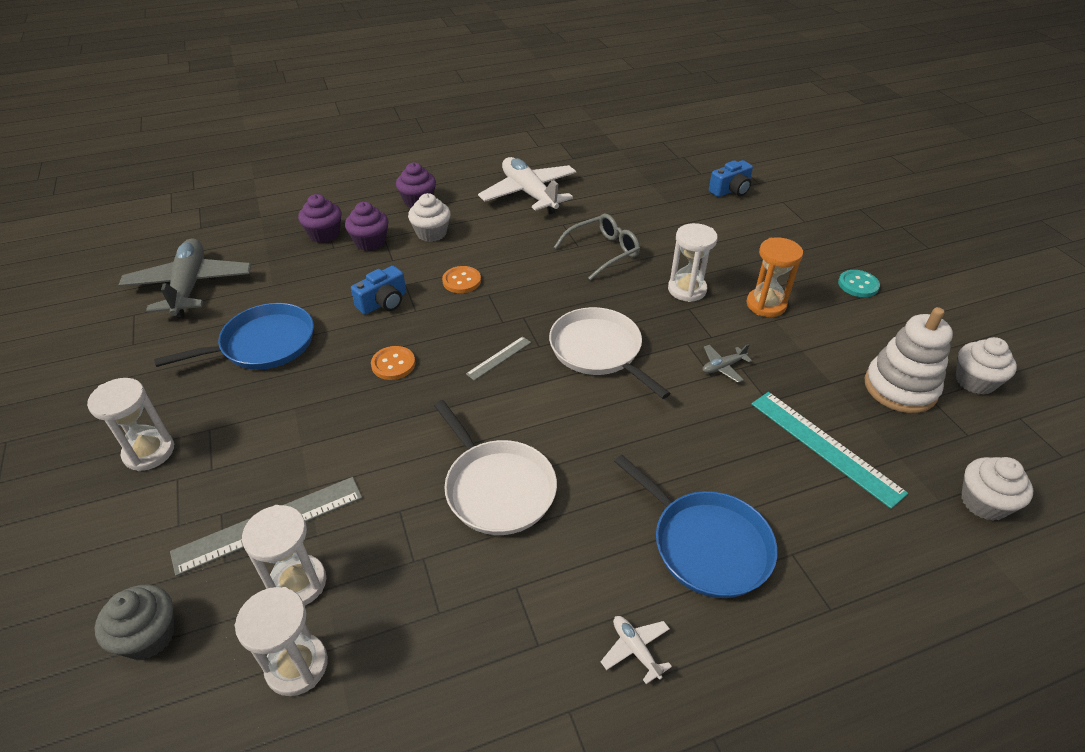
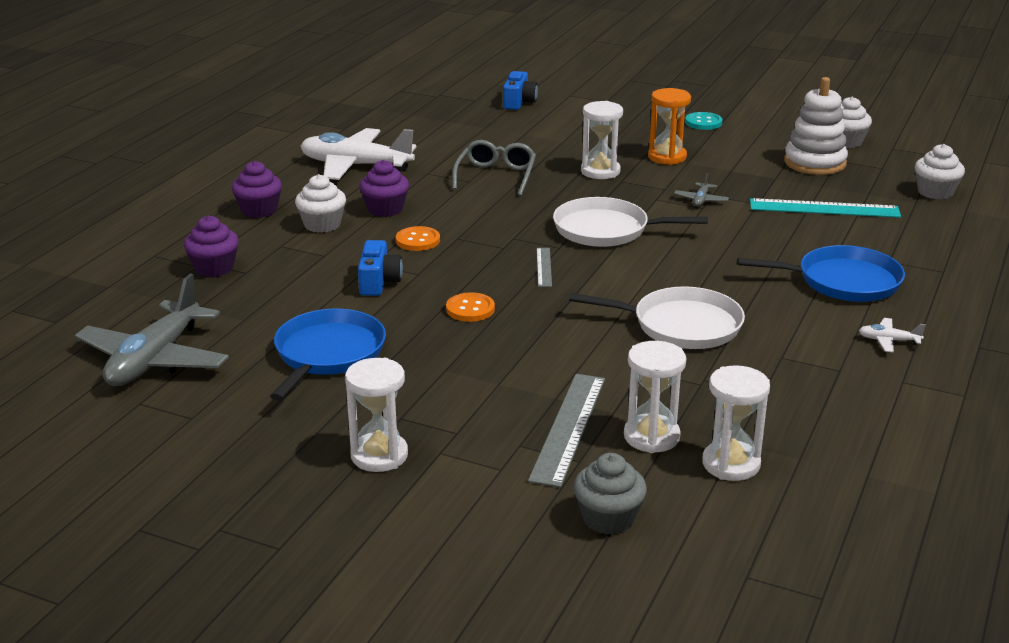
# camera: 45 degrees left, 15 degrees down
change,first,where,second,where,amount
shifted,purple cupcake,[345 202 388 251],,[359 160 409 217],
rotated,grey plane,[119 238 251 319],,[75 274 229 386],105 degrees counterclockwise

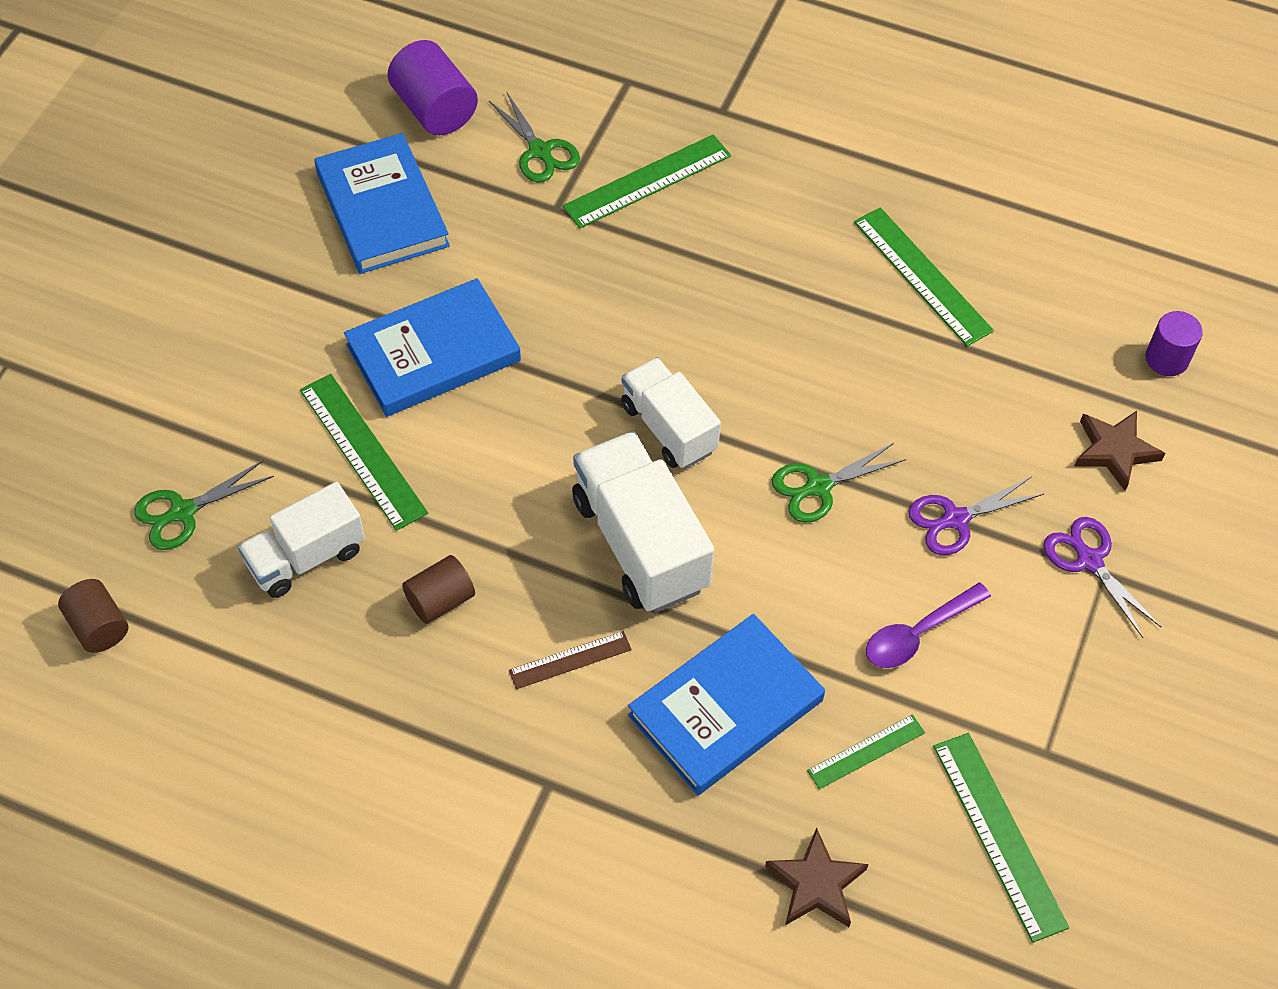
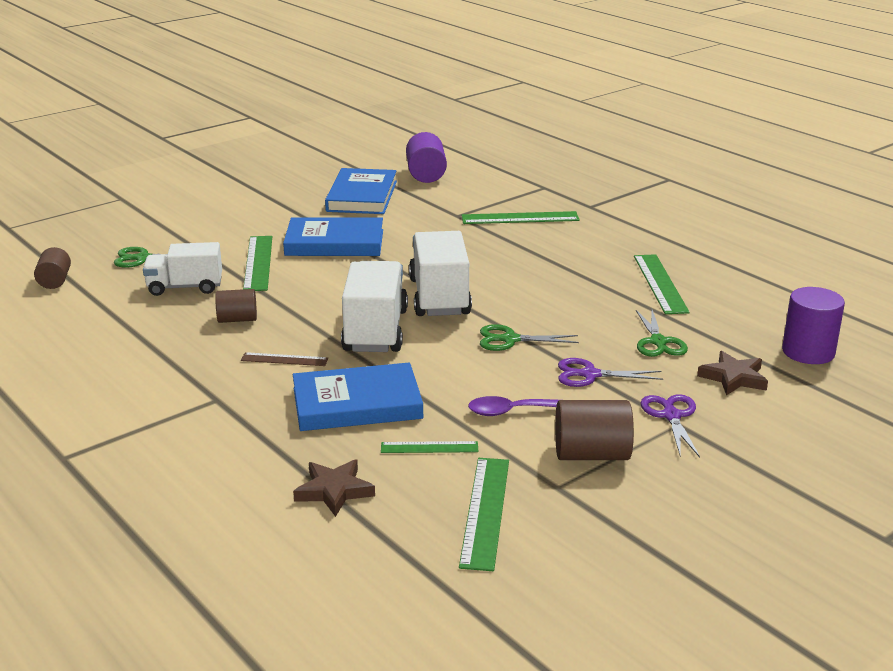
# camera: 30 degrees right, 30 degrees down
change,first,where,second,where,amount
shifted,green scissors,[489 91 580 183],,[636 310 688 357],
scaled,purple cylinder,[1146 311 1203 376],,[782 287 845 364],x1.54
scaled,white truck,[621 357 721 468],,[409 231 472 316],x1.50
new,,,brown cylinder,[555 400 634 460],

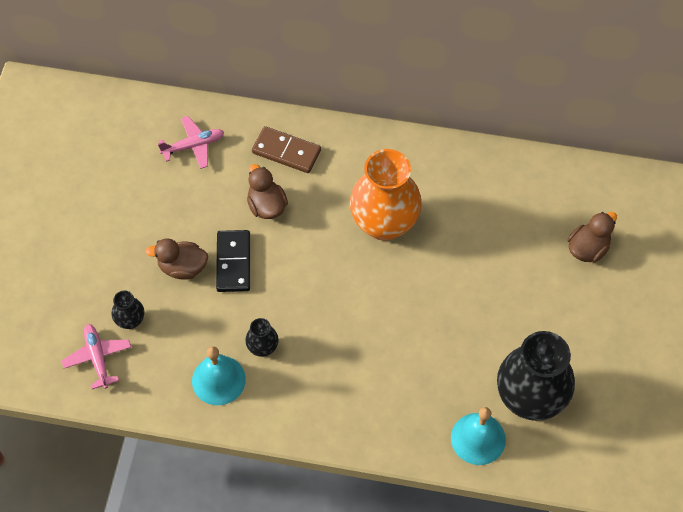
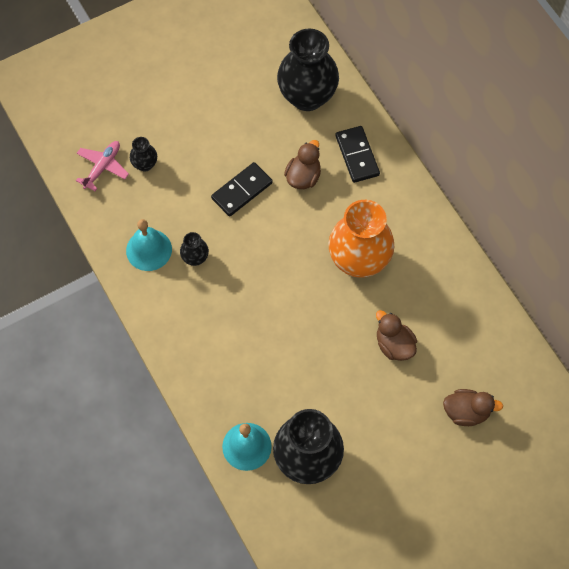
# camera: 50 degrees right, 5 degrees up
change,first,where,second,where,amount
swapped,pink plane,[158 116 224 169],black vase,[277 28 339 111],
repainted,brown domino,[252 126 321 173],black domino,[336 126 380 183],
shifted,brown duck,[146 238 208 280],,[376 310 417 361],

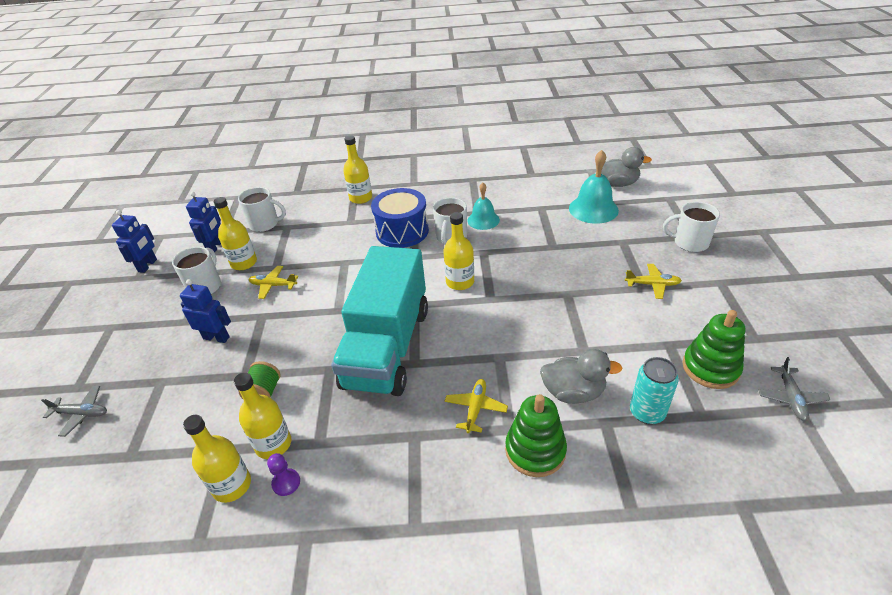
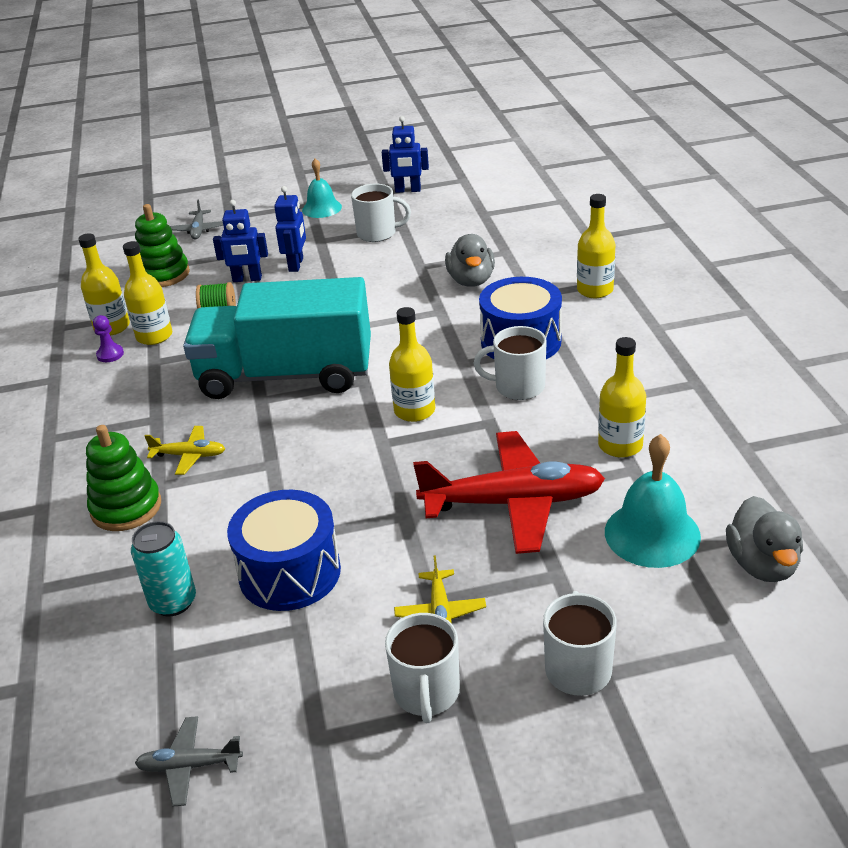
# camera: 80 degrees right, 5 degrees down
change,first,where,second,where,amount
shifted,turquoise bell,[467 182 500 230],,[302 158 342 218],
shifted,white mug,[238 187 286 232],,[385 613 460 723],
shifted,blue robot,[186 191 221 252],,[213 200 268 282],
shifted,yellow bottle,[214 197 257 270],,[598 337 646 458],
gone,yellow plane,[249 266 298 299],,,
shifted,green stacking toy,[683 310 745 389],,[135 204 190 287],
shifted,grey duck,[540 349 623 404],,[445 234 495 287],
new,,,red plane,[413 431 605 554],
new,,,blue drum,[227 490 341 611],

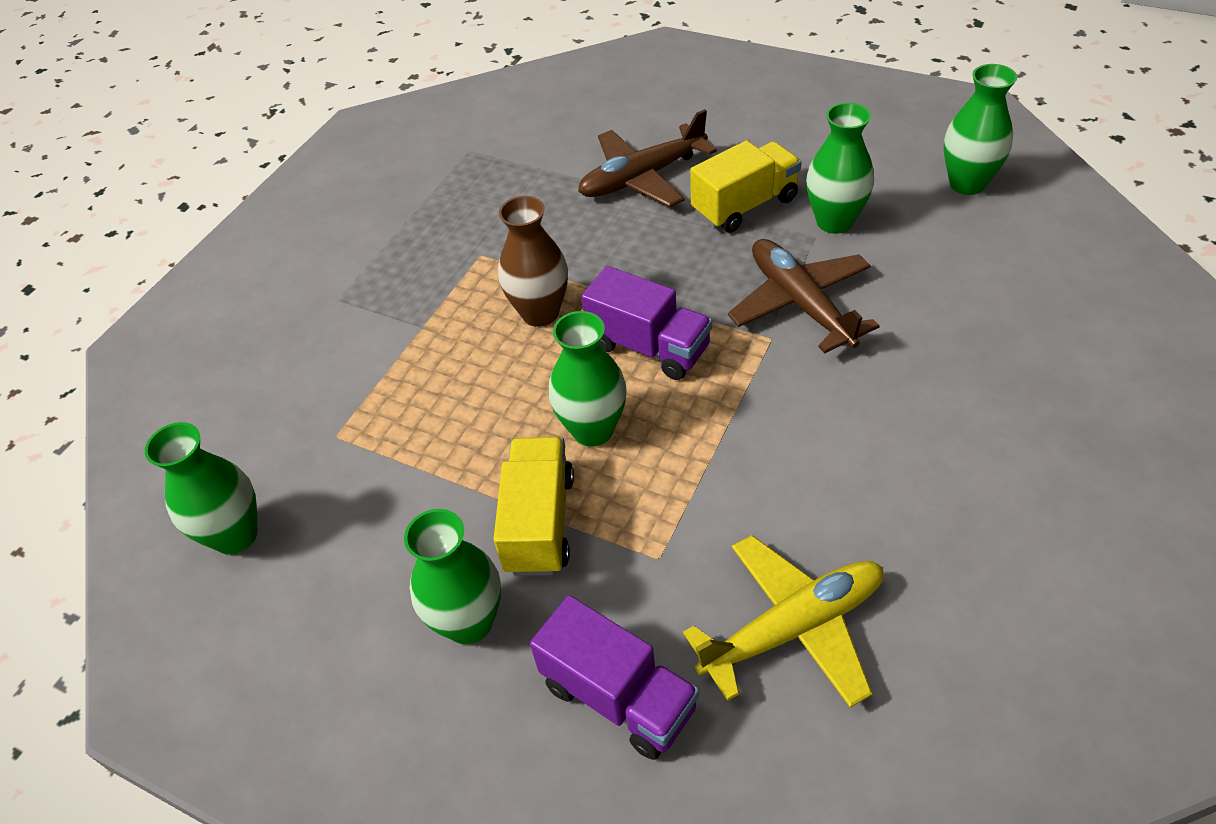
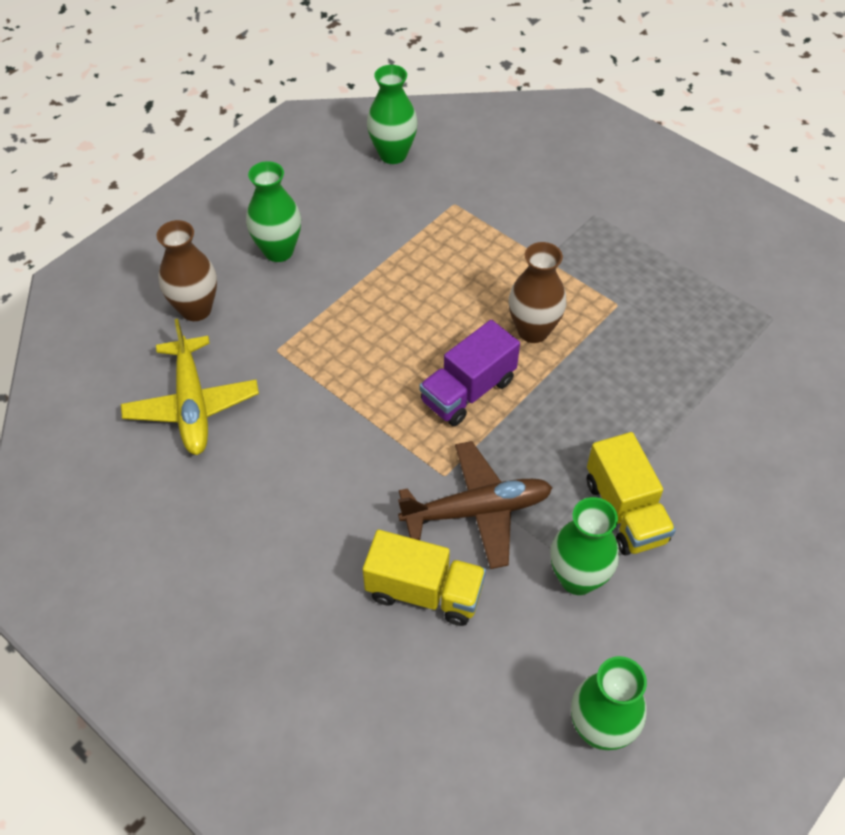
# camera: 100 degrees right, 5 degrees up
change,first,where,second,where,amount
gone,brown plane,[578 109 717 207],,,
gone,green vase,[549 311 627 447],,,
shifted,yellow truck,[494 437 574 576],,[363 530 486 626],
swapped,purple truck,[530 595 699 760],brown vase,[157 220 217 321],

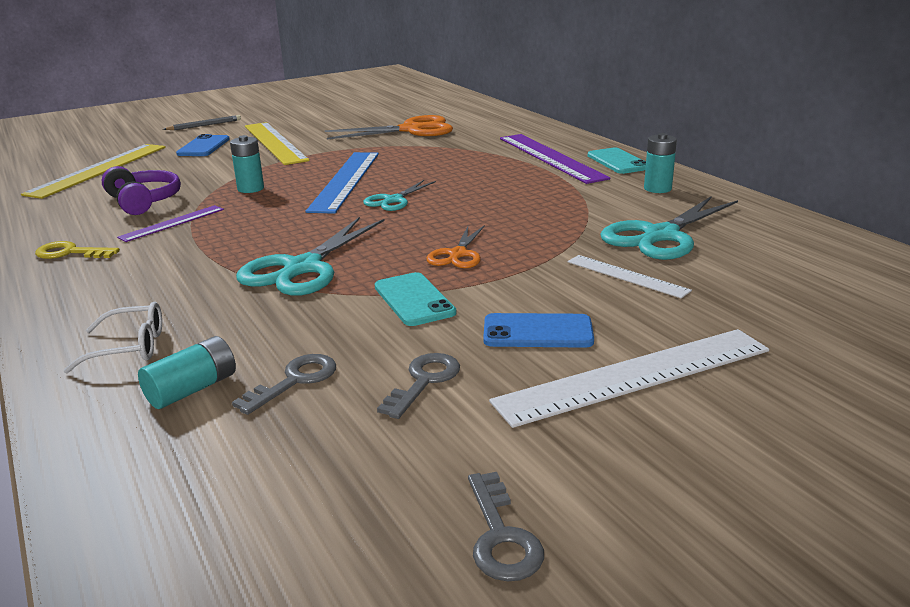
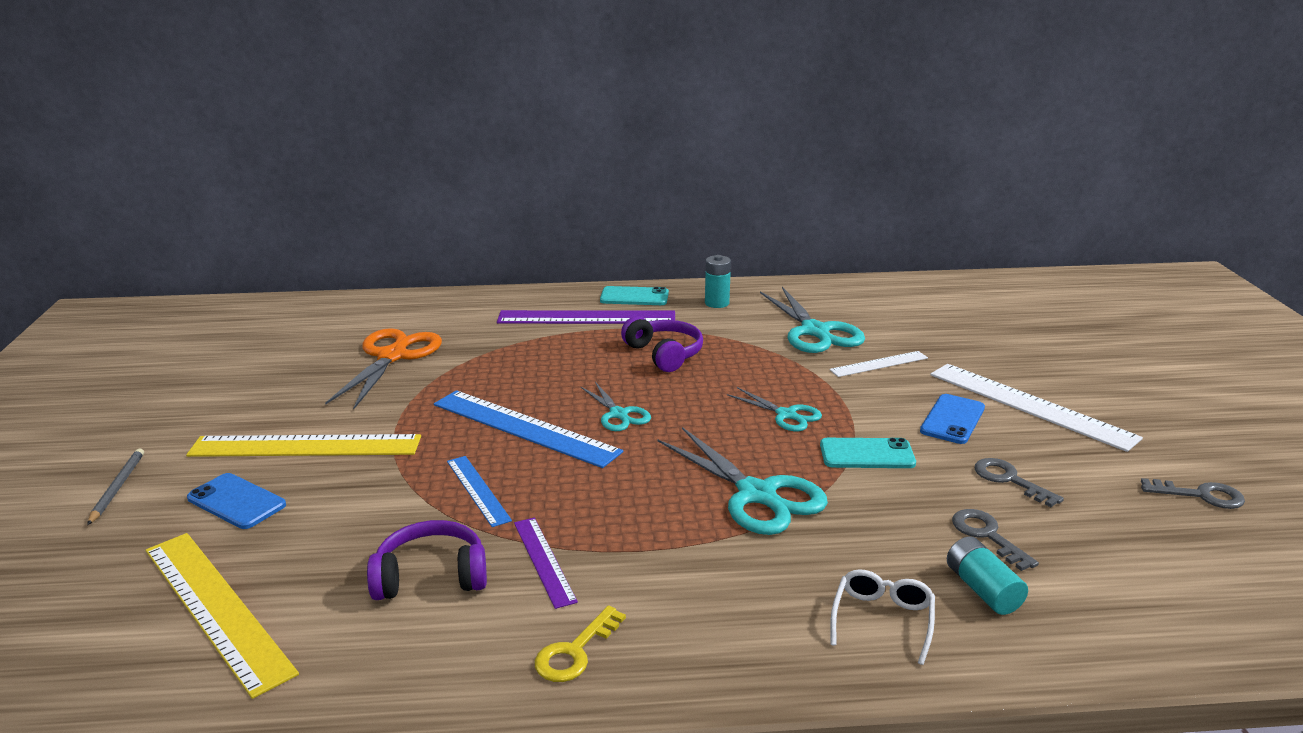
# camera: 65 degrees left, 0 degrees up
change,first,where,second,where,amount
swapped,turquoise battery,[230 135 264 193],blue ruler,[447 456 512 527],
repainted,orange scissors,[426 225 485 268],turquoise scissors,[727 387 822 431],
rotated,white ruler,[489 329 769 428],,[930 364 1143 452],45 degrees counterclockwise
new,,,purple headphones,[621 316 703 372],

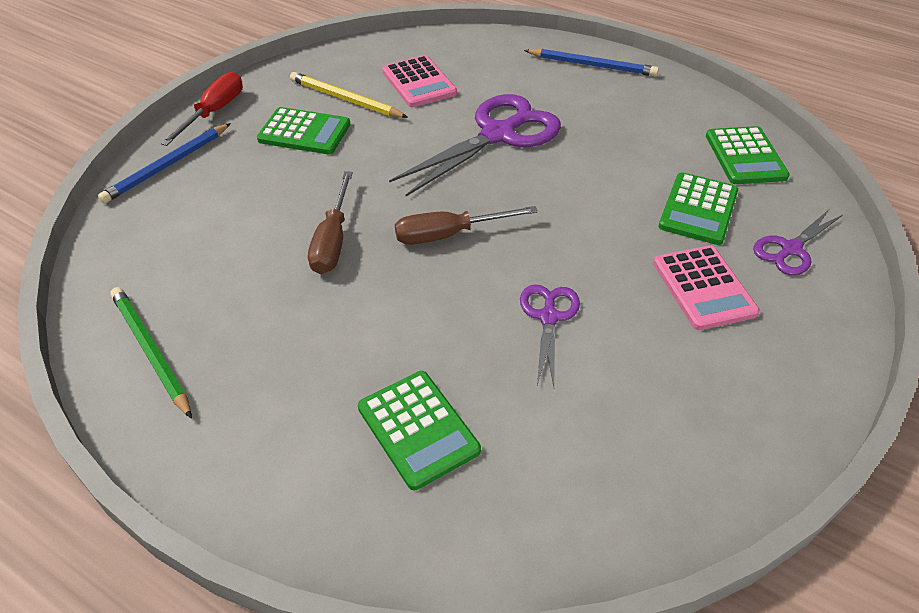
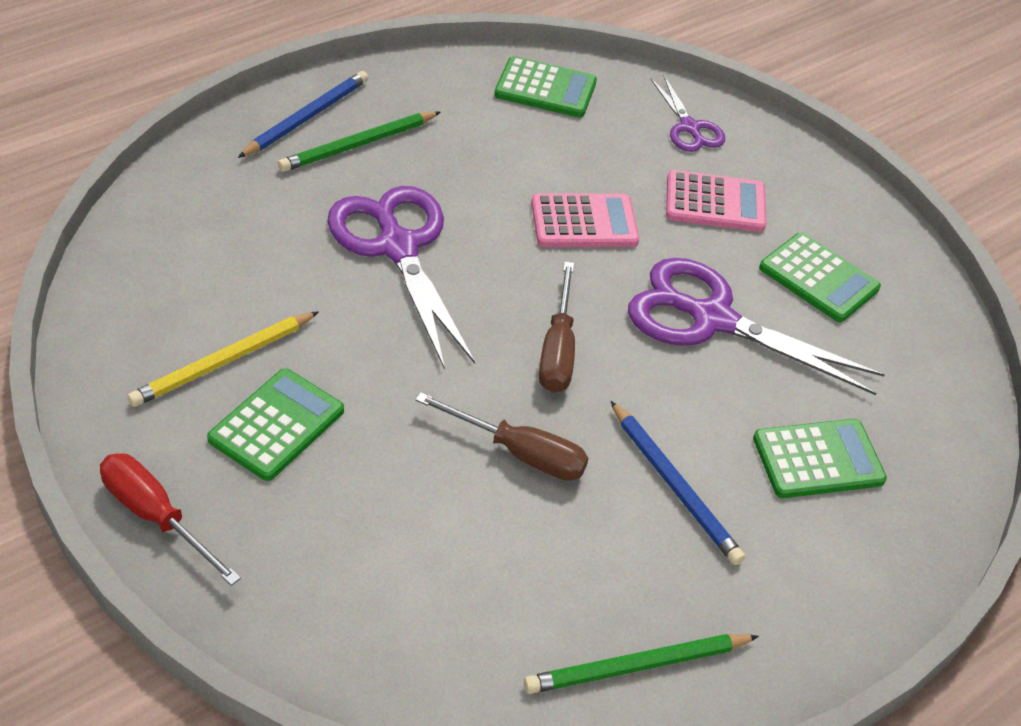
# camera: 75 degrees left, 0 degrees up
change,first,where,second,where,amount
shifted,pink calculator,[382 55 457 107],,[531 194 639 247],
shifted,blue pencil,[98 123 231 204],,[611 401 745 565],
shifted,green calculator,[658 172 738 245],,[759 232 881 322],
scaled,purple scissors,[520 284 580 387],,[628 258 885 395],x1.88
new,,,green pencil,[278 111 441 172],

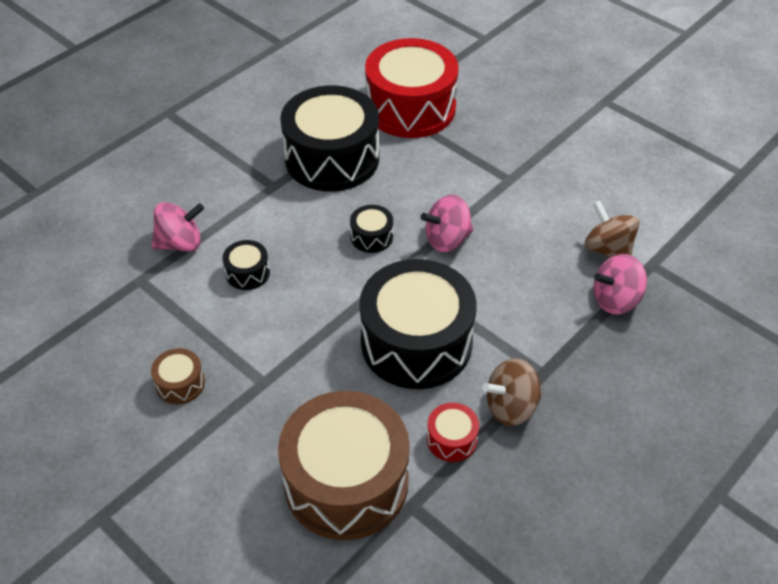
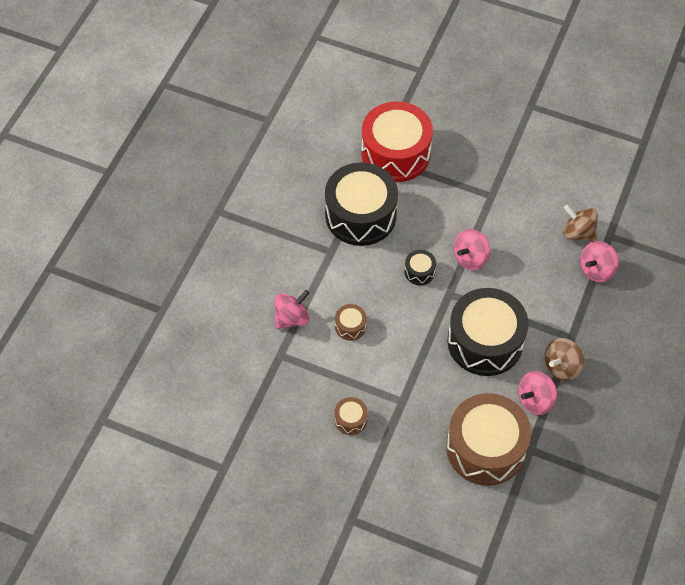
# camera: 20 degrees left, 10 degrees up
change,first,where,second,where,amount
repainted,black drum,[222 240 270 290],brown drum,[335 304 367 340],
swapped,red drum,[427 403 479 462],pink spinning top,[518 371 557 415],

